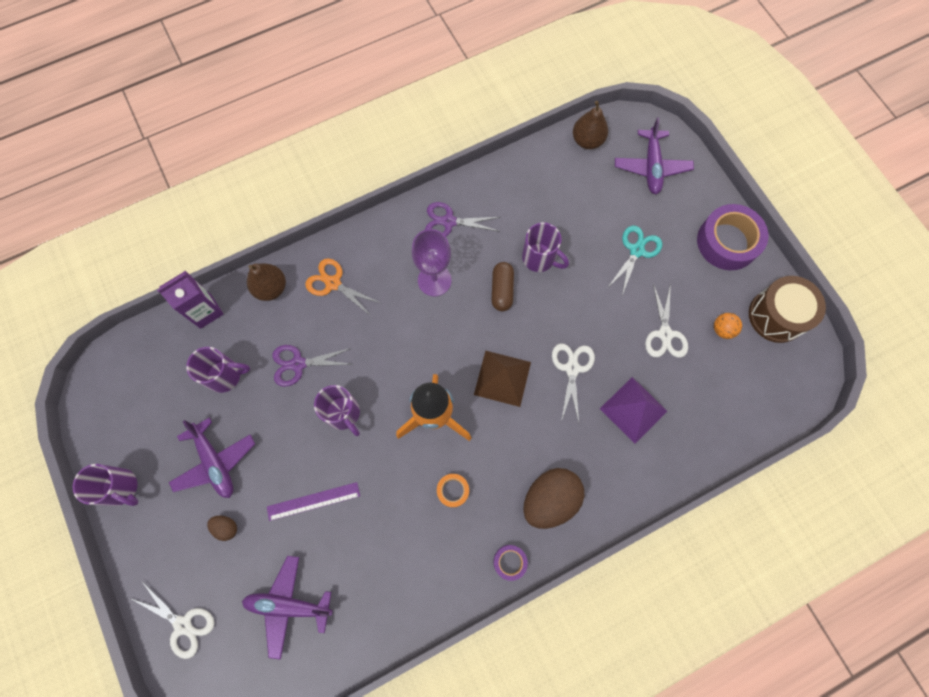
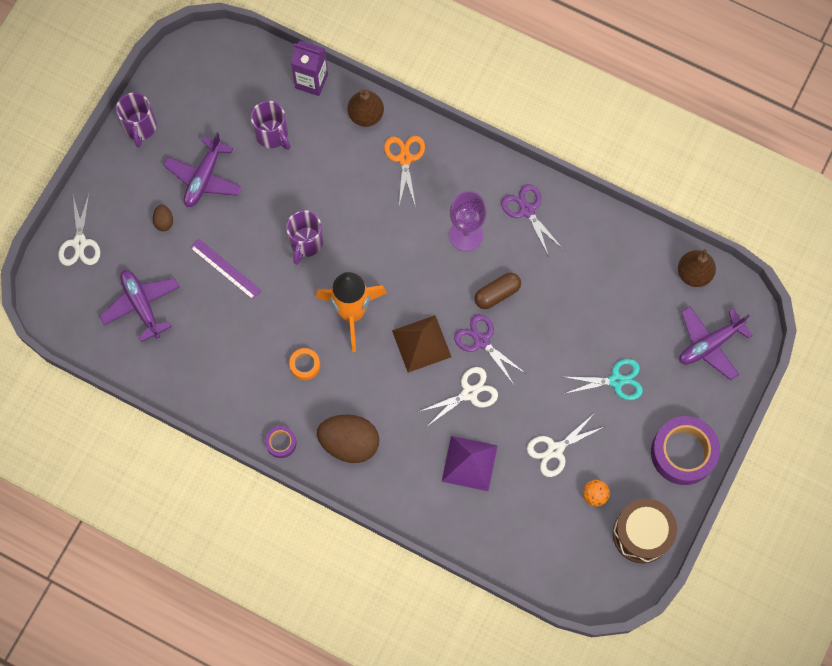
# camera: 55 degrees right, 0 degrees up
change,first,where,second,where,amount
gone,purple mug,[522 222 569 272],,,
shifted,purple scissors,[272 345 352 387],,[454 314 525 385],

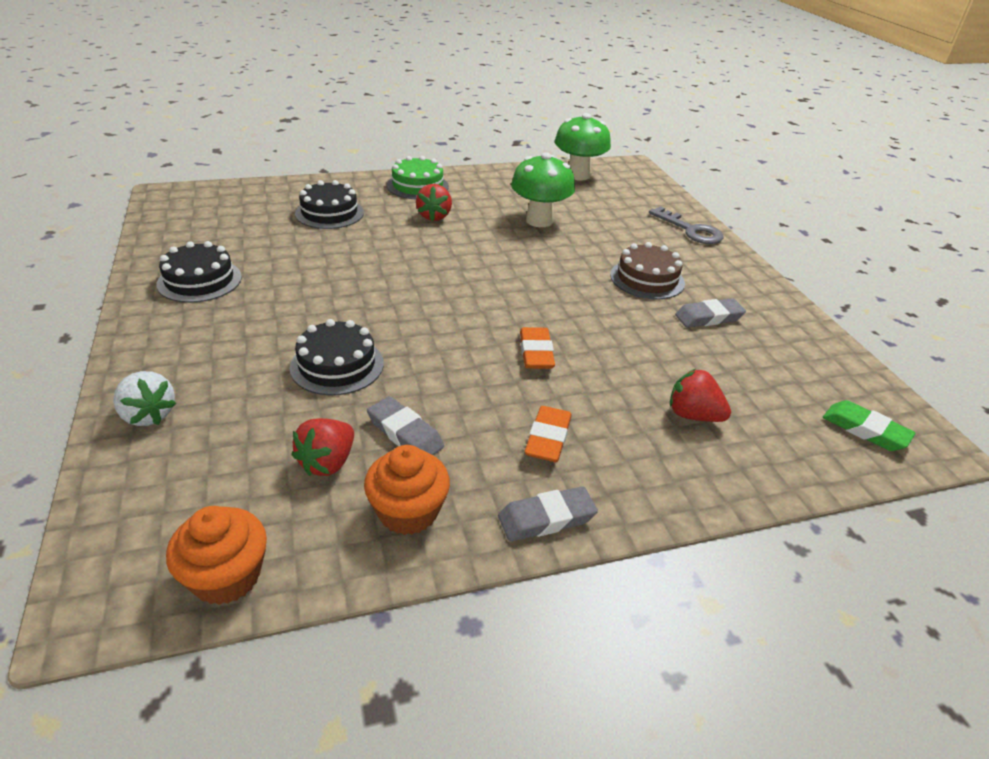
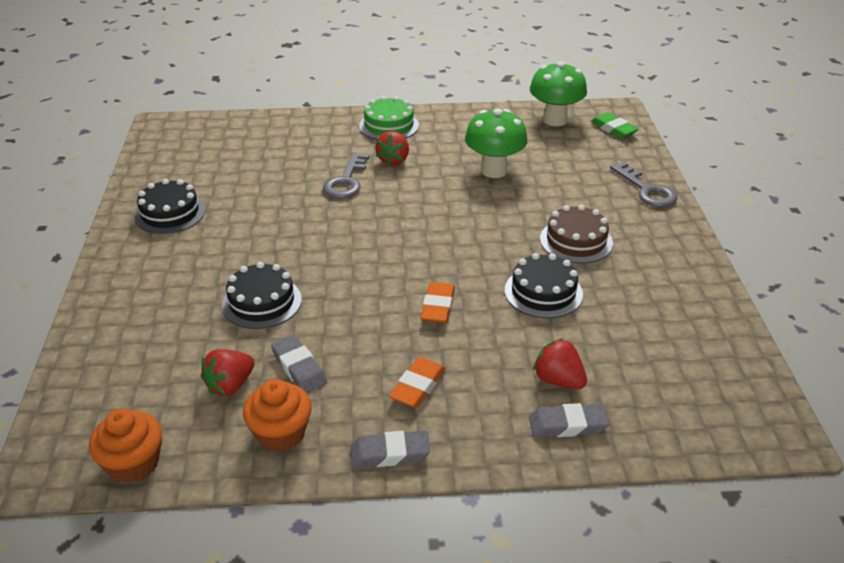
# camera: 15 degrees right, 0 degrees up
change,first,where,second,where,amount
shifted,black cake,[295 180 364 229],,[505 253 583 318],
shifted,grey eraser,[675 298 746 328],,[529 403 610 437],
gone,white strawberry,[113 371 176 426],,,
shifted,green eraser,[823 400 916 451],,[590 112 639 139],
new,,,grey key,[323 152 369 198],

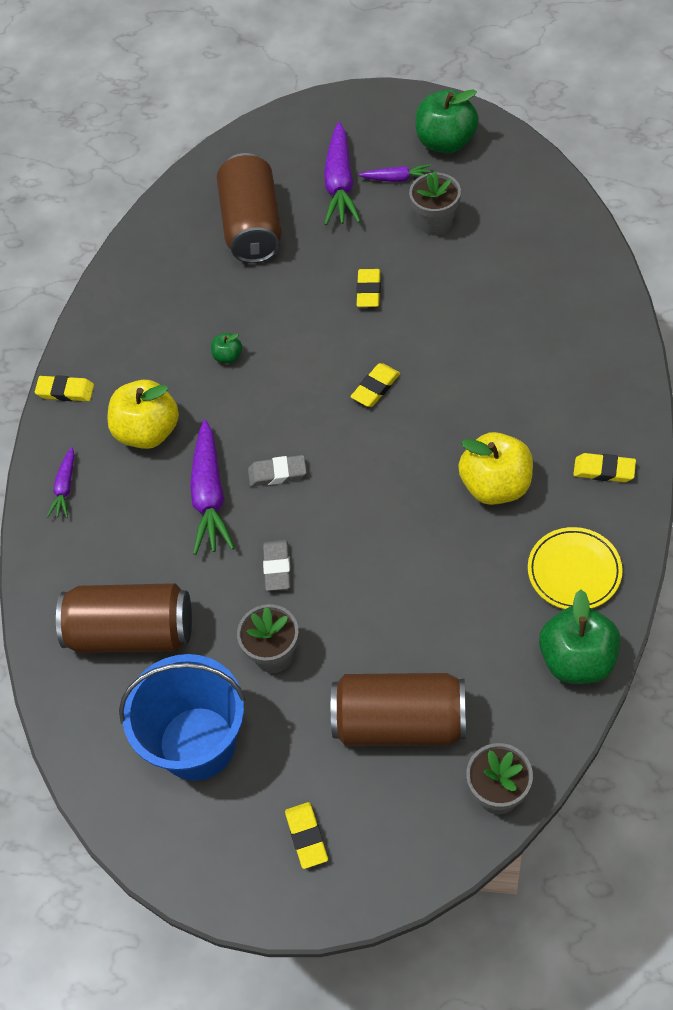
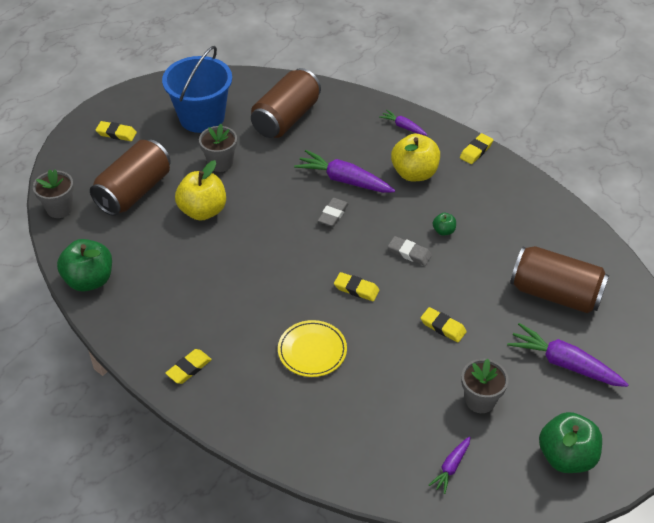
# camera: 115 degrees right, 10 degrees down
change,first,where,second,where,amount
shifted,purple carrot,[359 164 431 182],,[429 436 470 494],
rotated,yellow eraser,[350 363 400 407],,[334 272 380 301],45 degrees counterclockwise
shifted,yellow apple,[458 432 533 505],,[175 160 226 221],
shifted,yellow plate,[528 527 623 609],,[278 320 347 377],
shifted,grey eraser,[263 540 291 591],,[388 236 432 266],

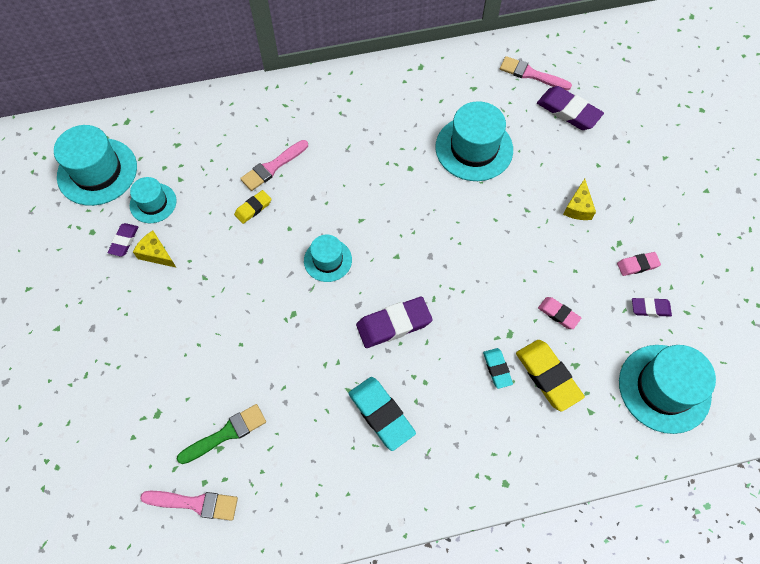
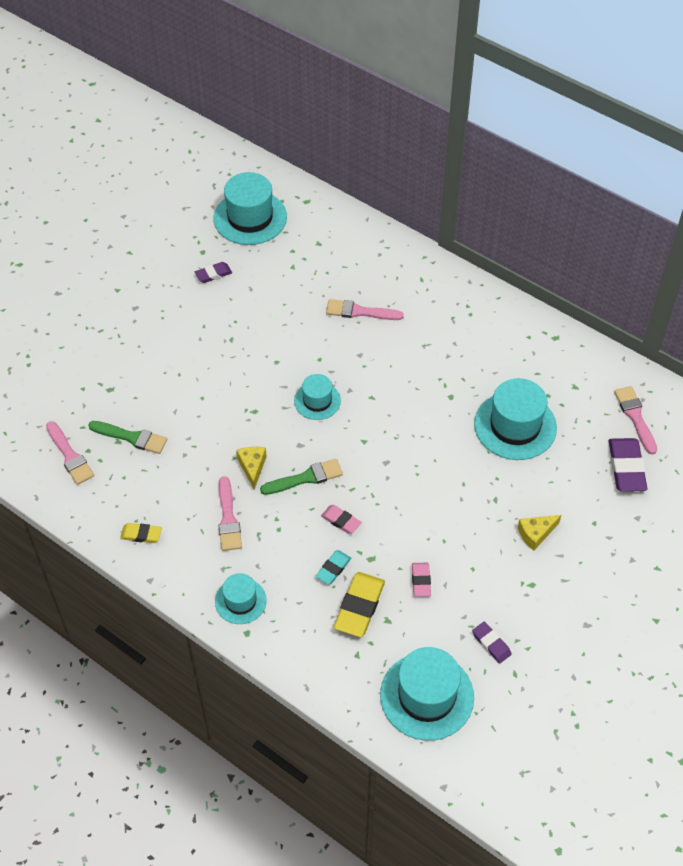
# camera: 50 degrees right, 10 degrees down
change,first,where,second,where,amount
shifted,turquoise hat,[130 177 176 223],,[215 573 267 624],
shifted,yellow eraser,[234 190 272 224],,[120 523 162 543],
shifted,yellow cheese,[133 231 177 268],,[236 447 267 490],
shifted,pink eraser,[617 252 661 276],,[321 505 362 534],
swapped,purple eraser,[356 297 433 348],green brush,[260 459 343 495],
swapped,turquoise eraser,[348 377 416 451],pink brush,[218 476 242 551],

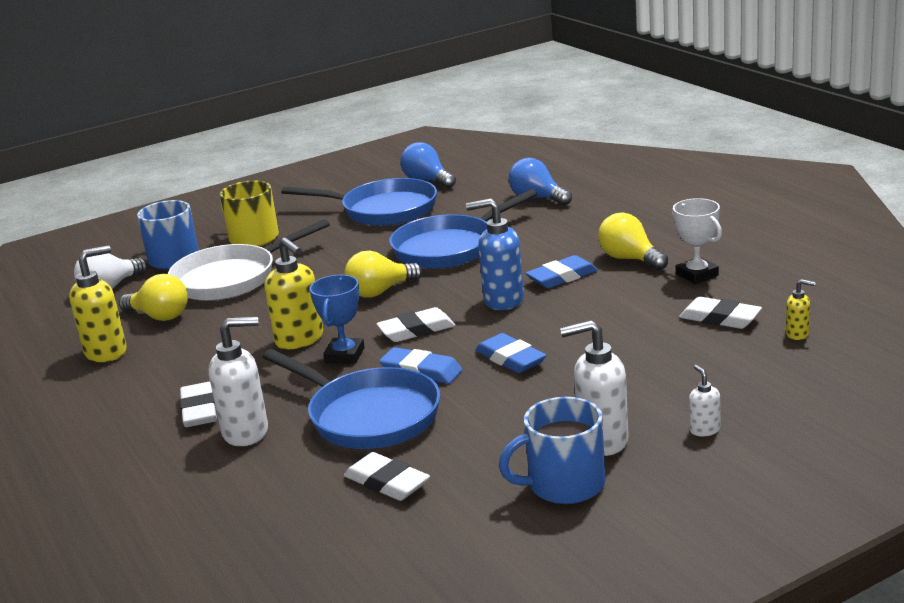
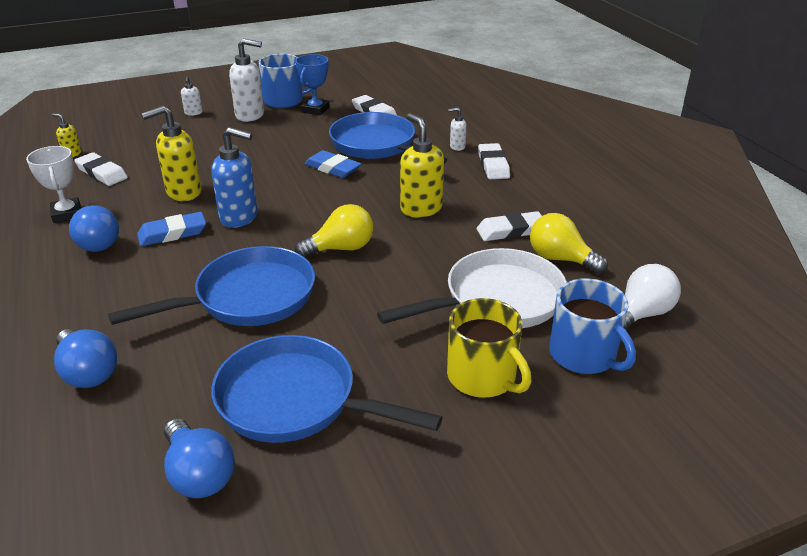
# camera: 175 degrees left, 10 degrees up
change,first,where,second,where,amount
repainted,yellow light bulb,[598 213 668 270],blue light bulb,[69 205 119 252],
shifted,yellow soap dispenser,[69 245 126 362],,[141 106 202 201],
shifted,blue trophy,[310 275 365 364],,[295 54 330 115],
shifted,white eraser,[376 307 456 342],,[476 211 542 241],
scaled,white soap dispenser,[209 317 268 446],,[448 107 467 151],x0.50
gone,blue eraser,[475 333 547 373],,,

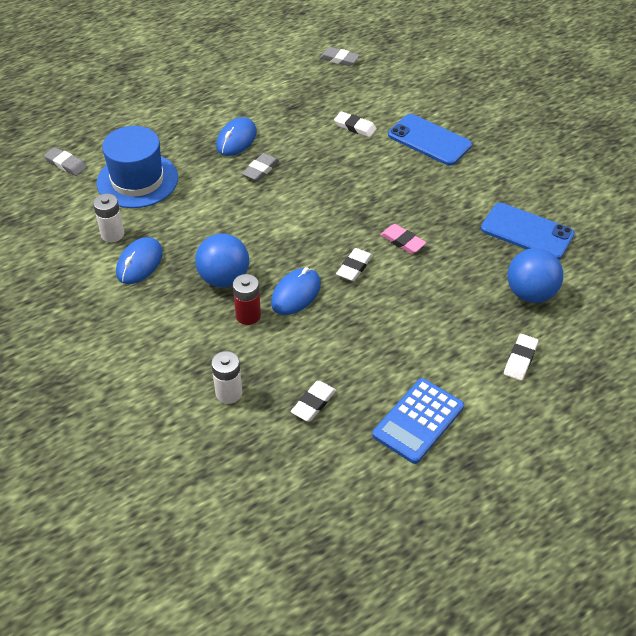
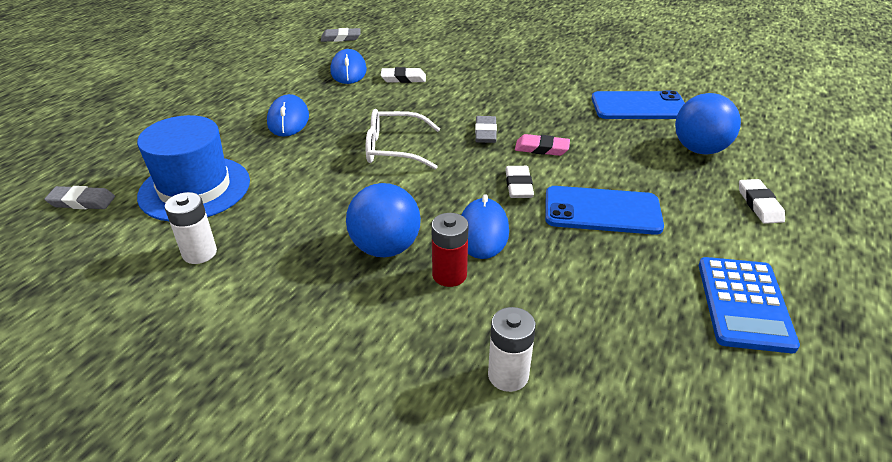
# camera: 30 degrees left, 10 degrees down
change,first,where,second,where,amount
shifted,blue phone,[388 114 472 166],,[545 186 664 235],
shifted,grey eraser,[242 153 279 181],,[475 116 497 143],
shifted,blue mouse,[116 237 163 284],,[330 49 367 84],
gone,white eraser,[291 381 336 421],,,
new,,,white glasses,[366 109 440 169],

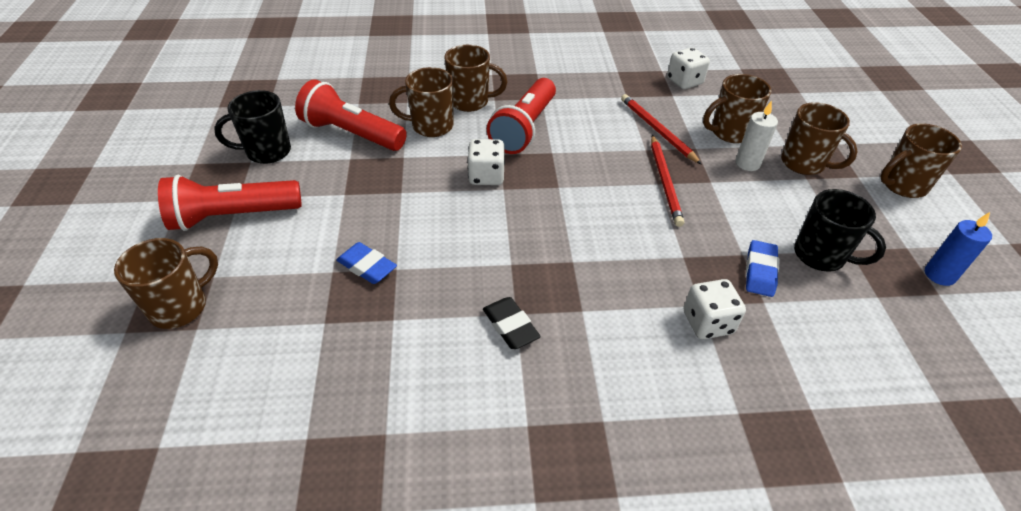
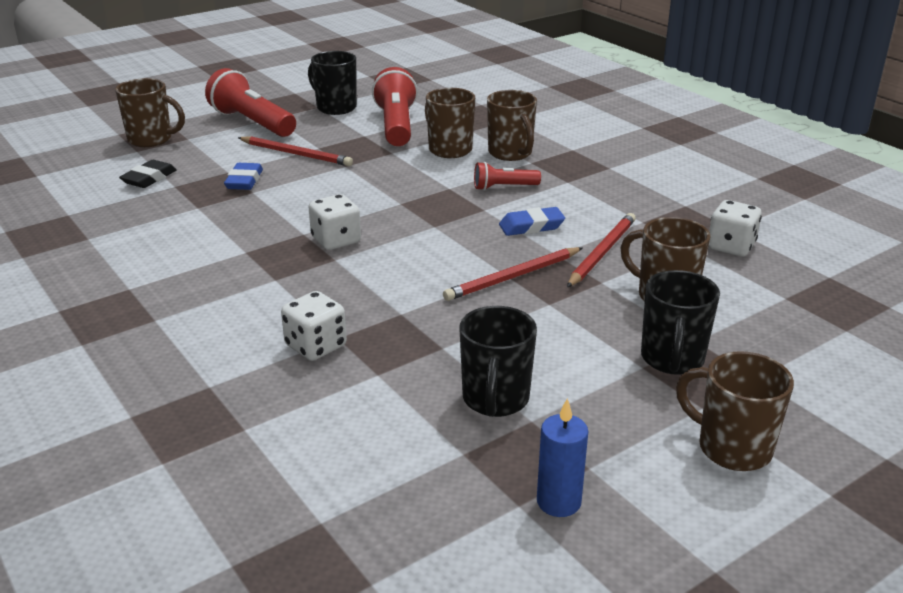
# camera: 60 degrees right, 15 degrees down
change,first,where,second,where,amount
scaled,red flashlight,[487 78 556 154],,[474 162 541 190],x0.53
gone,white candle,[735 101 778 171],,,
repainted,brown mug,[781 102 858 175],black mug,[641 270 720 375],
shifted,white dice,[467 139 505 185],,[309 194 361 250],
shifted,blue eraser,[746 240 779 297],,[499 207 565 236],
shifted,black eraser,[483 297 541 349],,[119 160 177 188],
new,,,red pencil,[238 136 353 166],

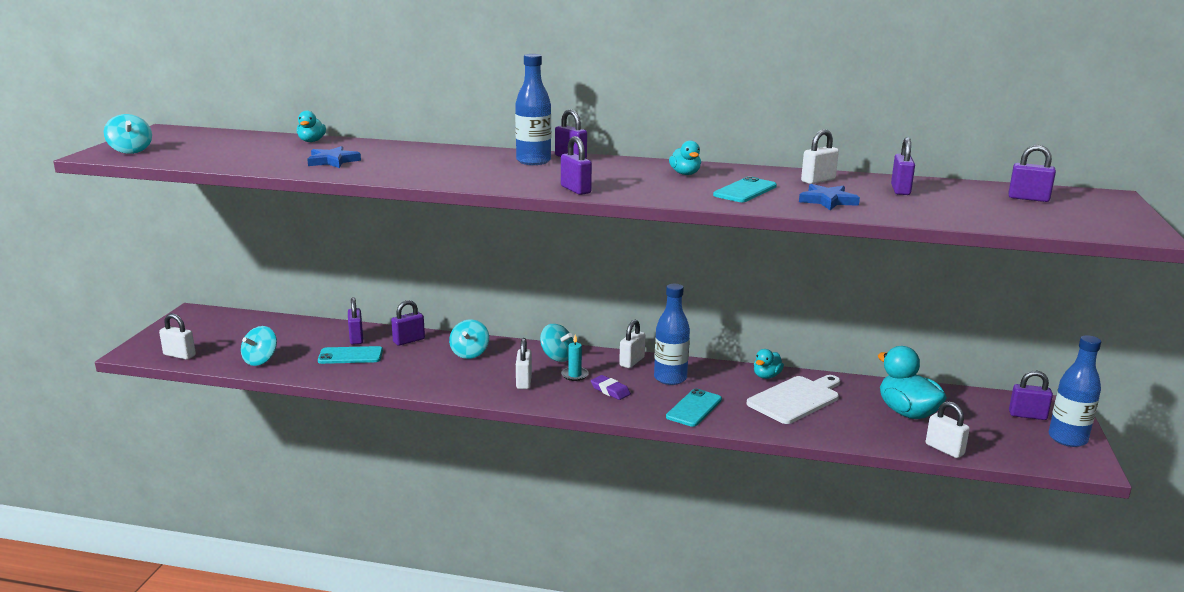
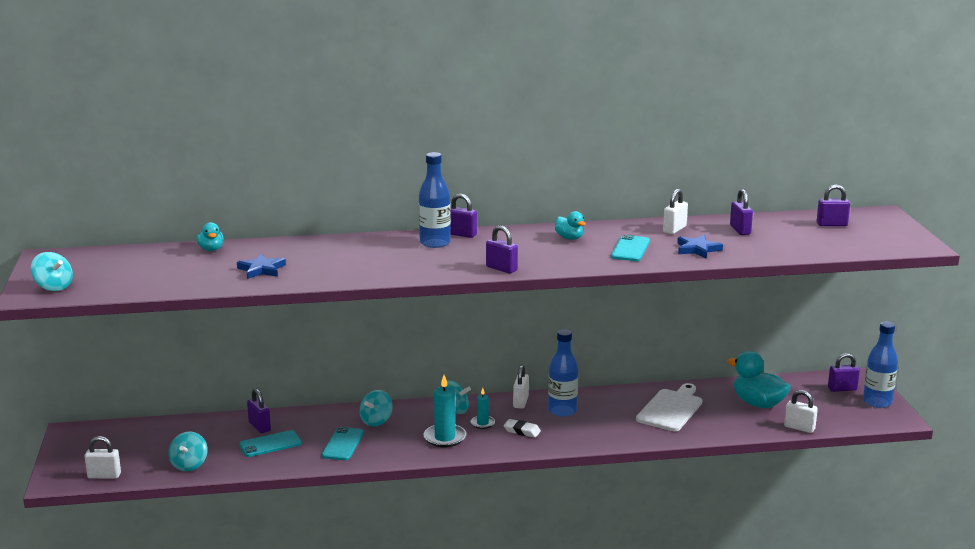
# camera: 20 degrees left, 0 degrees up
change,first,where,second,where,amount
gone,purple padlock,[391 300 425 346],,,
rotated,turquoise spinning top,[449 319 489 359],,[359 390 393 427],45 degrees clockwise
swapped,white padlock,[516 338 532 389],turquoise candle,[423 375 466 447],
gone,turquoise duck,[754 349 784 379],,,
repainted,purple eraser,[591 375 631 400],white eraser,[504 419 541 438],
shifted,turquoise phone,[666 388 722 427],,[322 427 364 460],

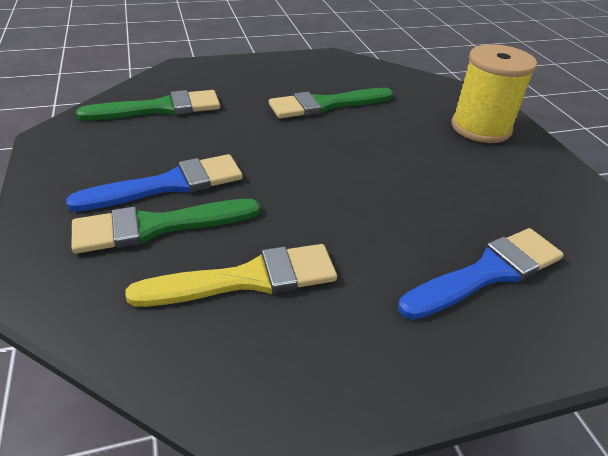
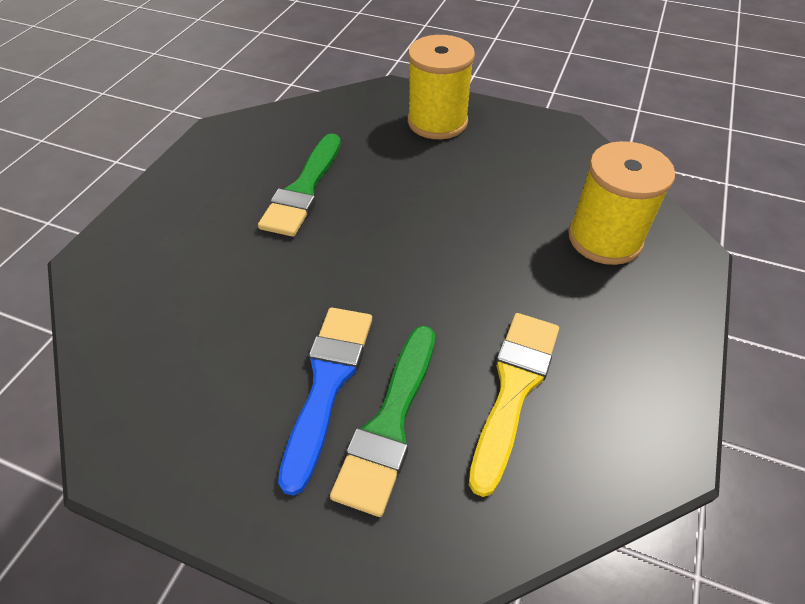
# camera: 50 degrees left, 10 degrees up
change,first,where,second,where,amount
gone,green brush,[76 90 220 121],,,
swapped,blue brush,[398 228 564 320],yellow spool,[568 141 675 265],

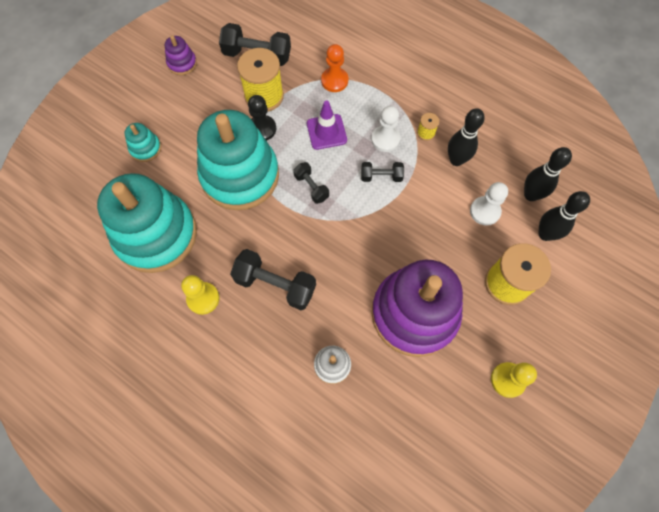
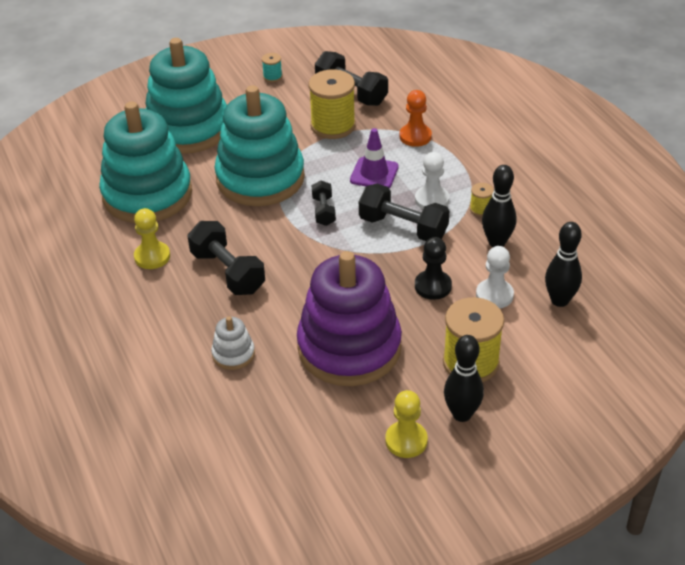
# camera: 30 degrees right, 25 degrees down
change,first,where,second,where,amount
swapped,purple stacking toy,[165 35 197 75],turquoise spool,[262 53 282 82],
shifted,black pawn,[248 95 276 141],,[415 237 452 300],
scaled,turquoise stacking toy,[125 123 161 162],,[146 38 227 154],x2.43
scaled,black dumbbell,[361 162 404 182],,[359 184 449 241],x1.75
shifted,black bowling pin,[539 191 590 241],,[444 335 484 422],

